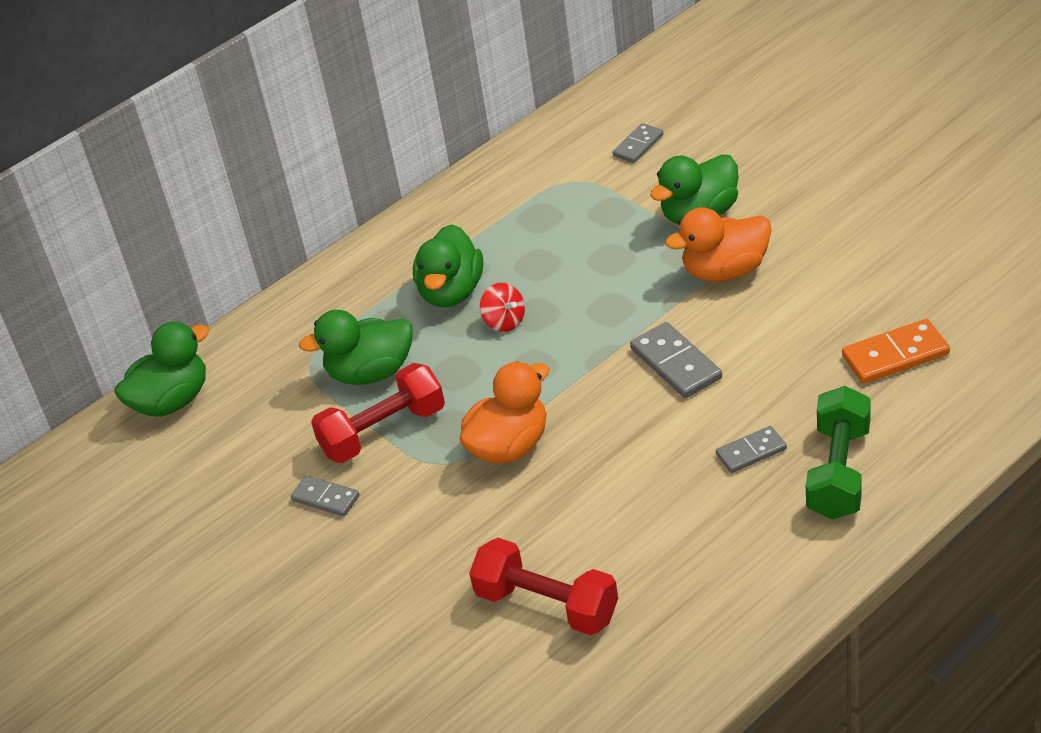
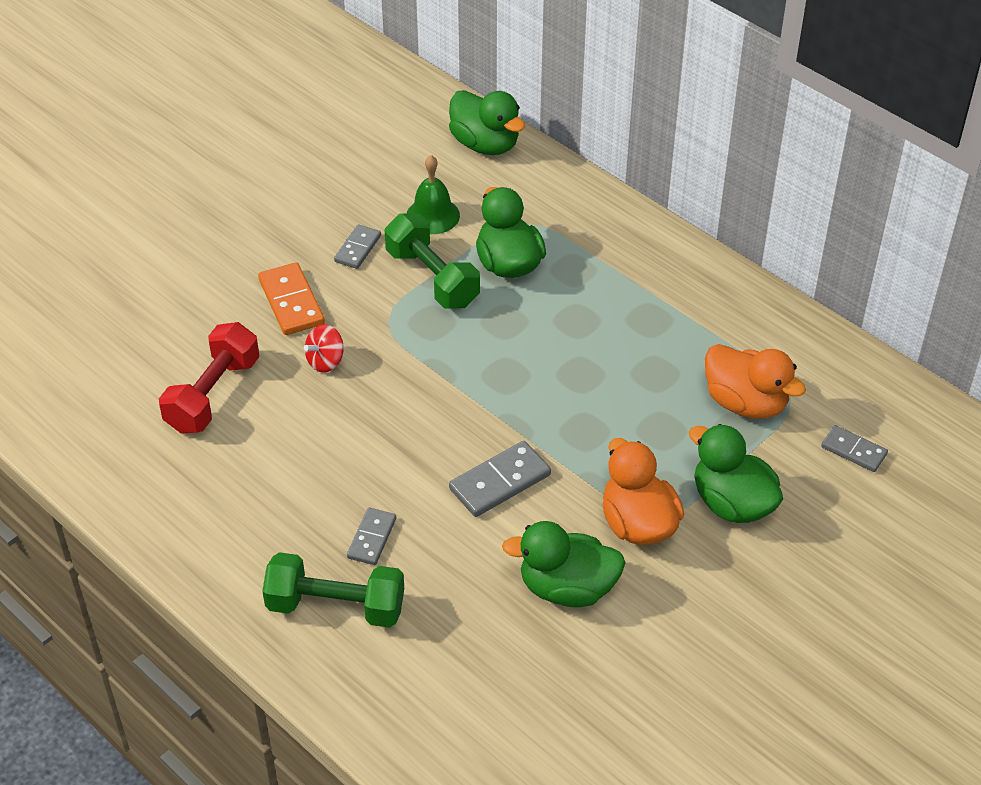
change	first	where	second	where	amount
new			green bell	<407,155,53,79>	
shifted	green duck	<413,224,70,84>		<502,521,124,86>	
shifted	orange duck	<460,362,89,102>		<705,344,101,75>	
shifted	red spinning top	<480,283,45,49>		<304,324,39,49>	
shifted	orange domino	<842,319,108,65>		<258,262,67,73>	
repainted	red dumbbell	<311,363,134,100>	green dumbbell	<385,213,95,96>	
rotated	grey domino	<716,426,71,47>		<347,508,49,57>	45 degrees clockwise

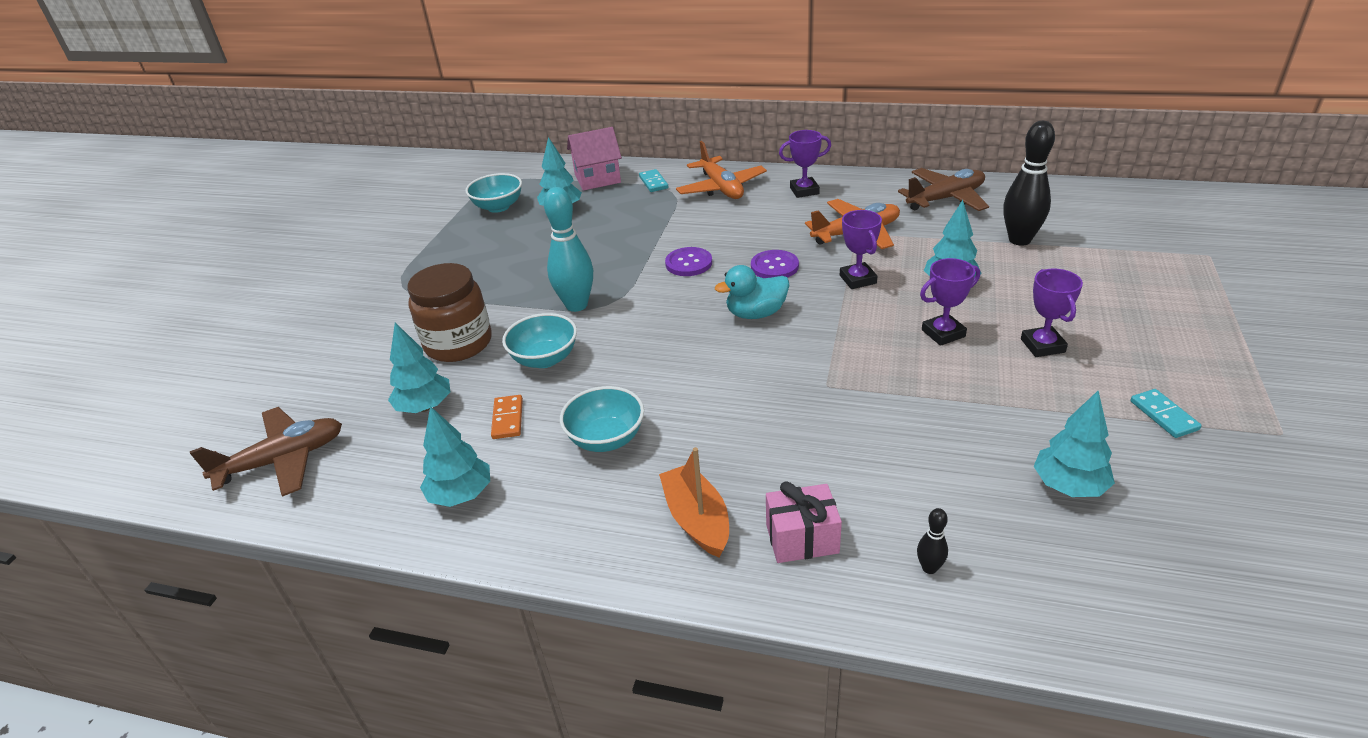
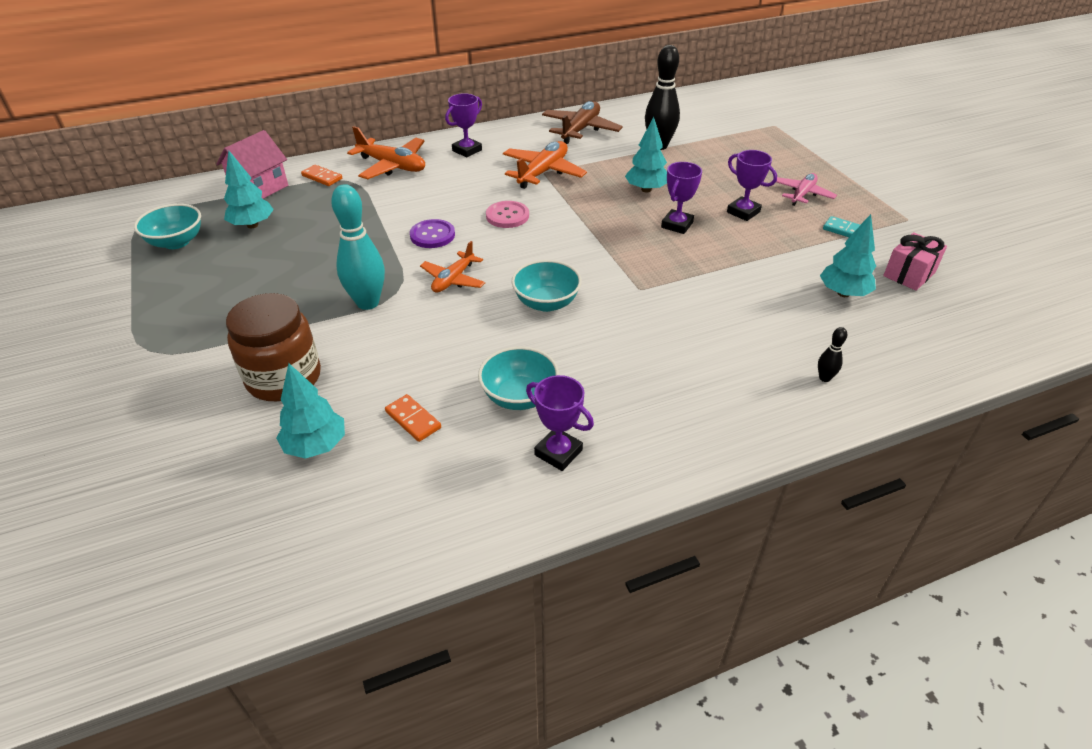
change	first	where	second	where	amount
gone	brown plane	<190,407,152,90>			
gone	turquoise tree	<420,406,70,101>			
gone	orange boat	<659,447,70,110>			
gone	turquoise duck	<715,265,75,54>			
new			orange plane	<420,241,65,52>	
new			pink plane	<776,173,61,33>	
shifted	turquoise bowl	<502,313,75,55>		<511,260,71,52>	
shifted	pink gift	<766,481,76,82>		<883,232,64,59>	
shifted	purple trophy	<840,210,42,79>		<526,375,68,96>	
repainted	turquoise domino	<639,169,29,23>	orange domino	<301,165,41,21>	
repainted	purple button	<751,250,48,28>	pink button	<486,201,43,27>	

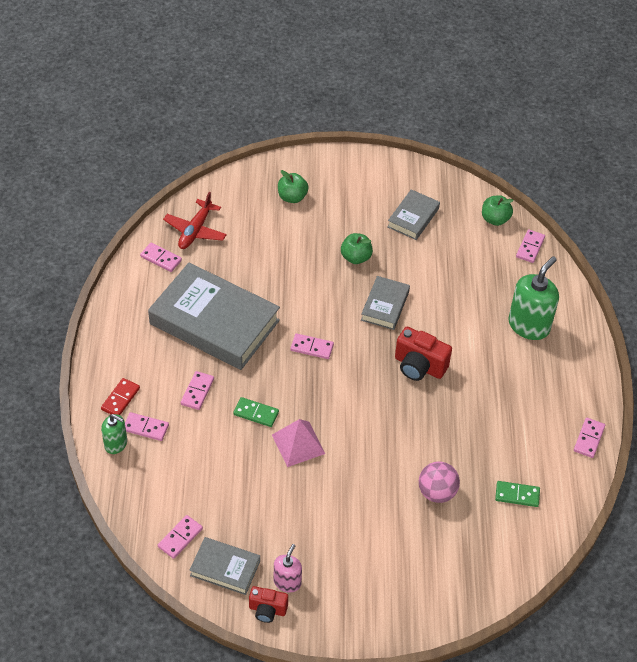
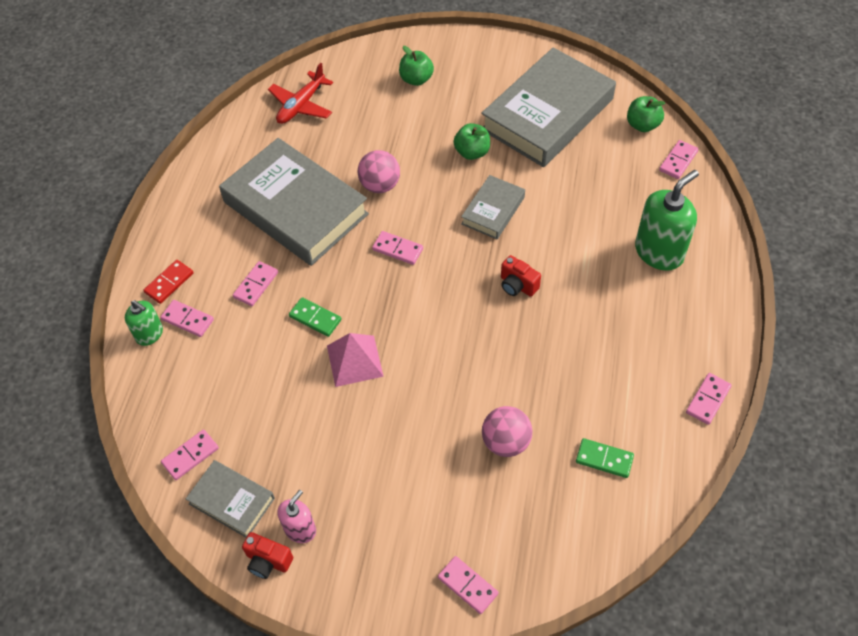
change	first	where	second	where	amount
new			pink ball	<358,150,42,43>	
shifted	pink domino	<140,243,42,29>		<438,556,60,58>	
scaled	grey book	<387,189,53,51>		<481,47,135,120>	x2.06
scaled	red camera	<395,327,57,54>		<501,255,40,42>	x0.63

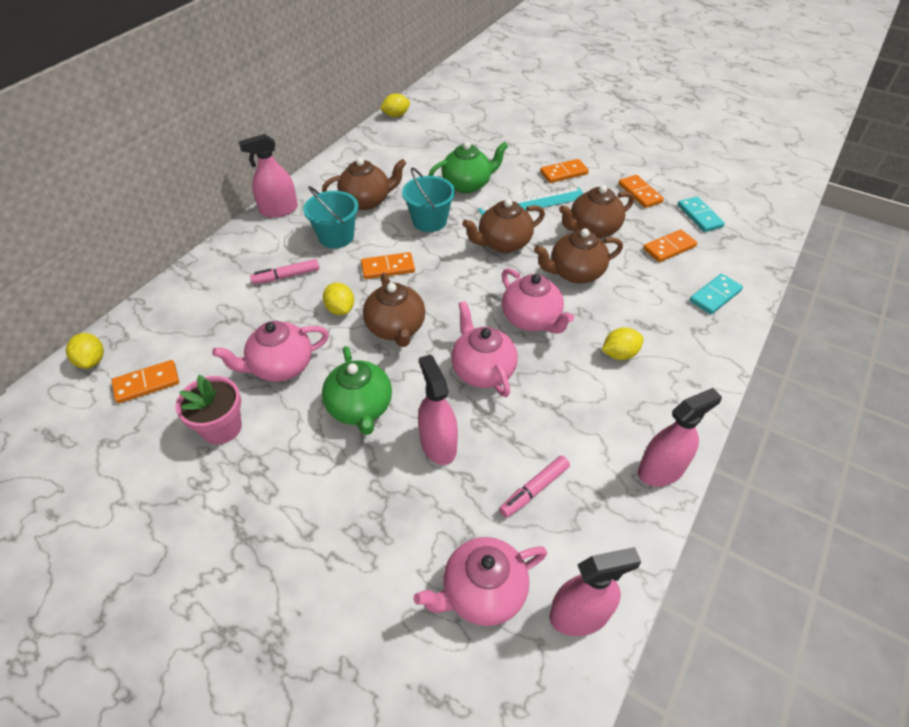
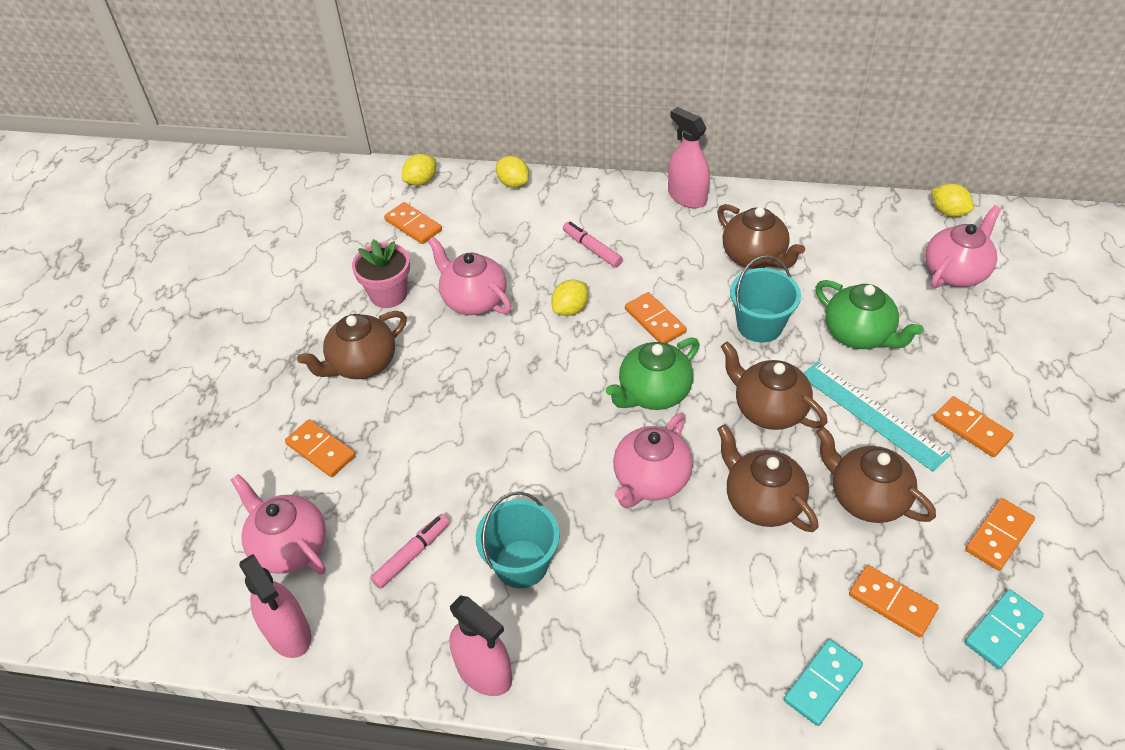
change	first	where	second	where	amount
gone	pink spray bottle	<418,354,40,111>			
new			orange domino	<285,419,71,58>	
shifted	turquoise bucket	<303,186,55,62>		<476,491,84,97>	
shifted	green teapot	<322,346,70,89>		<606,338,93,72>	
shifted	brown teapot	<363,273,62,74>		<297,311,110,68>	
shifted	pink teapot	<451,301,67,96>		<925,205,76,83>	
shifted	yellow lemon	<602,327,42,33>		<496,156,33,32>	
rotated	pink marker	<499,456,71,62>		<370,514,80,75>	105 degrees clockwise
rotated	turquoise domino	<689,274,54,41>		<784,639,79,87>	75 degrees counterclockwise

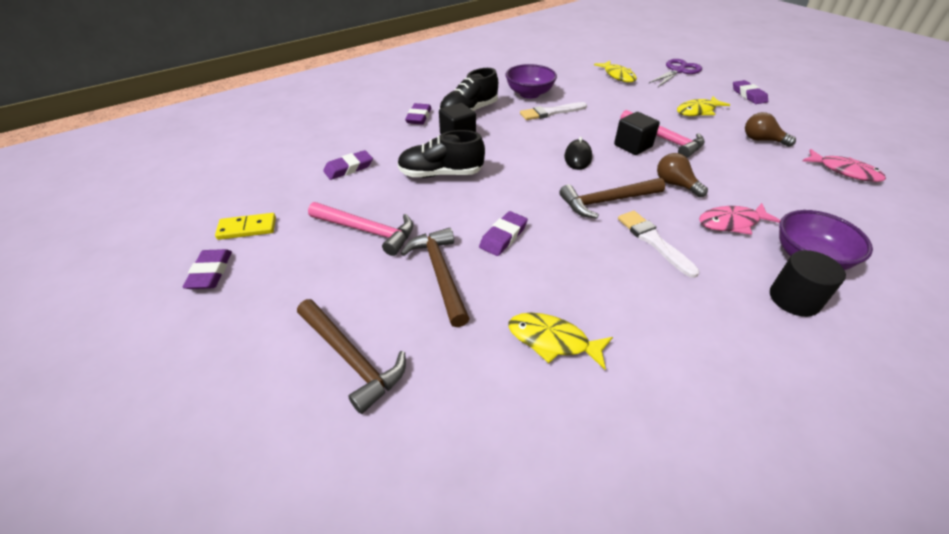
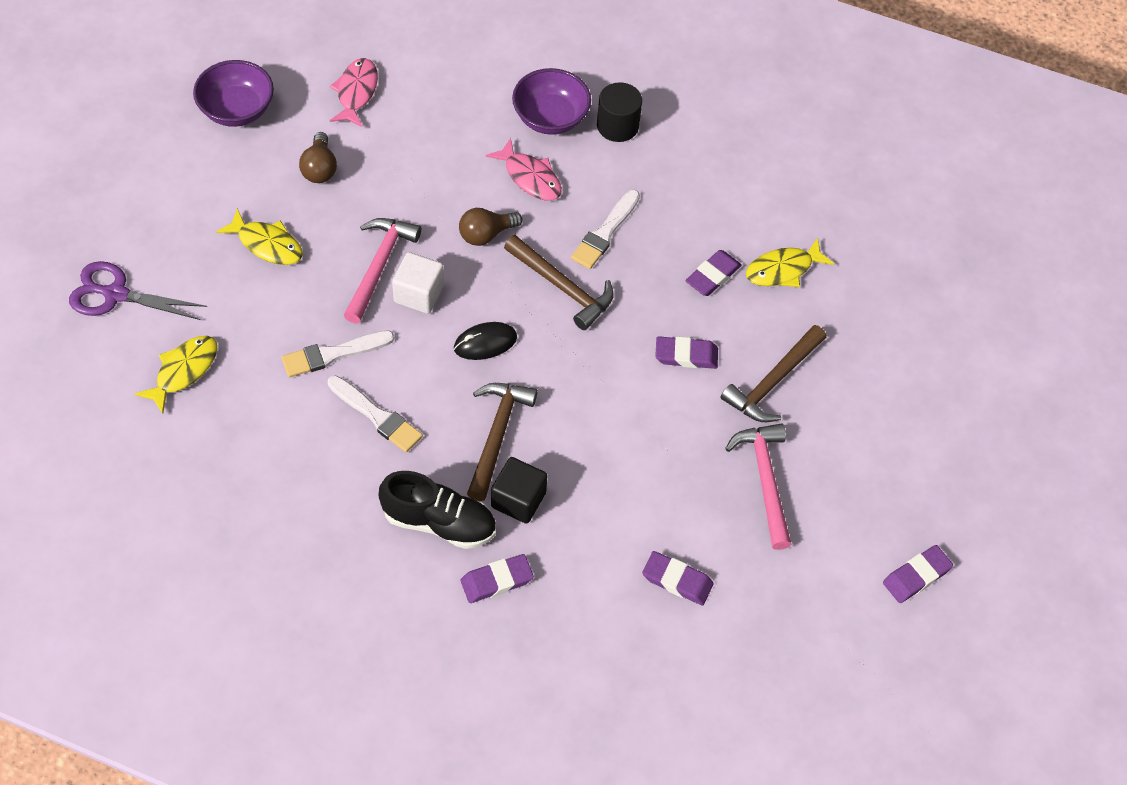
change	first	where	second	where	amount
gone	yellow domino	<215,213,61,27>			
gone	black shoe	<397,130,88,48>			
new			white brush	<282,330,113,47>	
shifted	brown hammer	<297,299,109,115>		<467,383,71,118>	
shifted	purple bowl	<505,64,52,35>		<193,60,81,67>	
shifted	purple eraser	<733,80,35,24>		<685,250,57,46>	
repainted	black cube	<614,112,46,43>	white cube	<392,252,52,62>	
rotated	yellow fish	<508,313,105,57>		<746,238,88,49>	75 degrees clockwise
rotated	brown light bulb	<657,153,51,44>		<459,208,64,38>	45 degrees clockwise

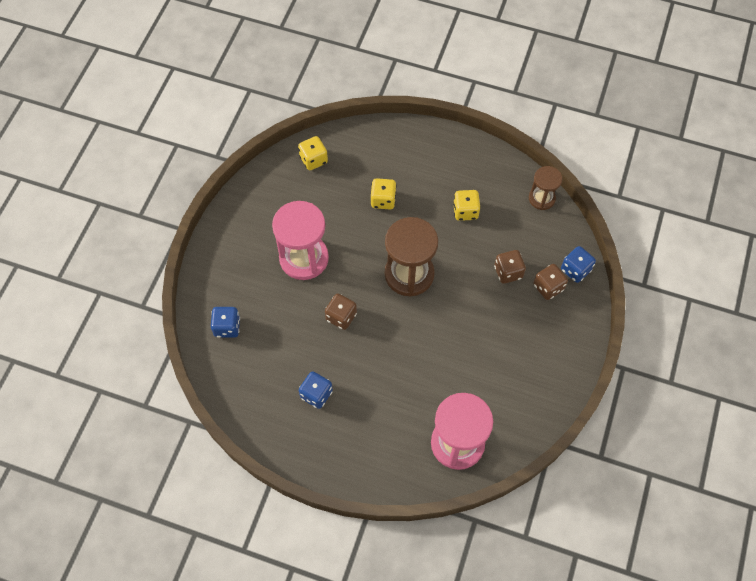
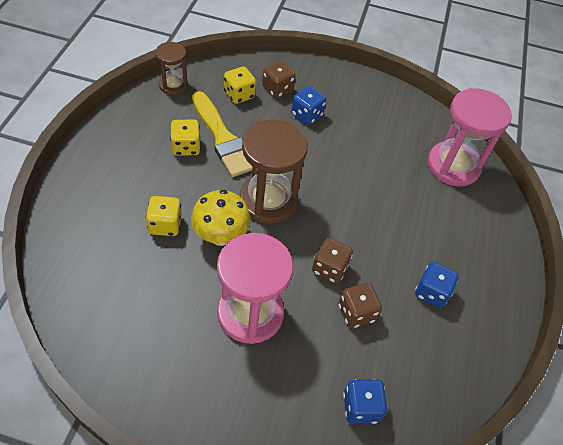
change	first	where	second	where	amount
new			yellow mushroom	<191,190,60,56>	
new			yellow brush	<192,91,60,86>	
shifted	yellow dice	<298,136,30,34>		<224,67,32,37>	
shifted	brown dice	<494,250,32,34>		<338,283,44,45>	
shifted	blue dice	<561,246,35,37>		<291,86,35,39>	

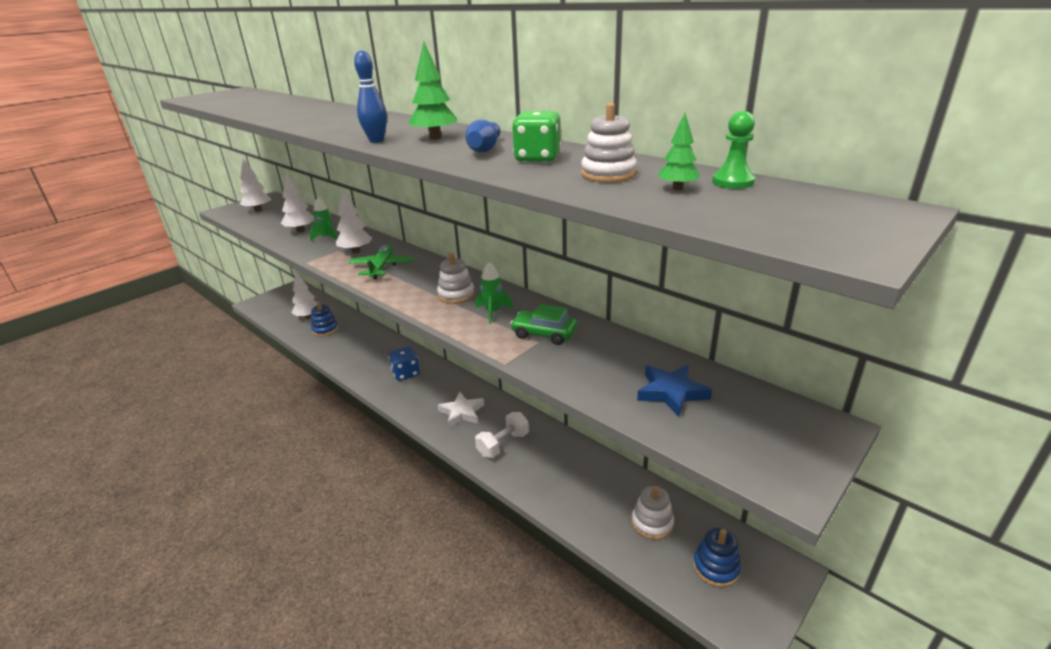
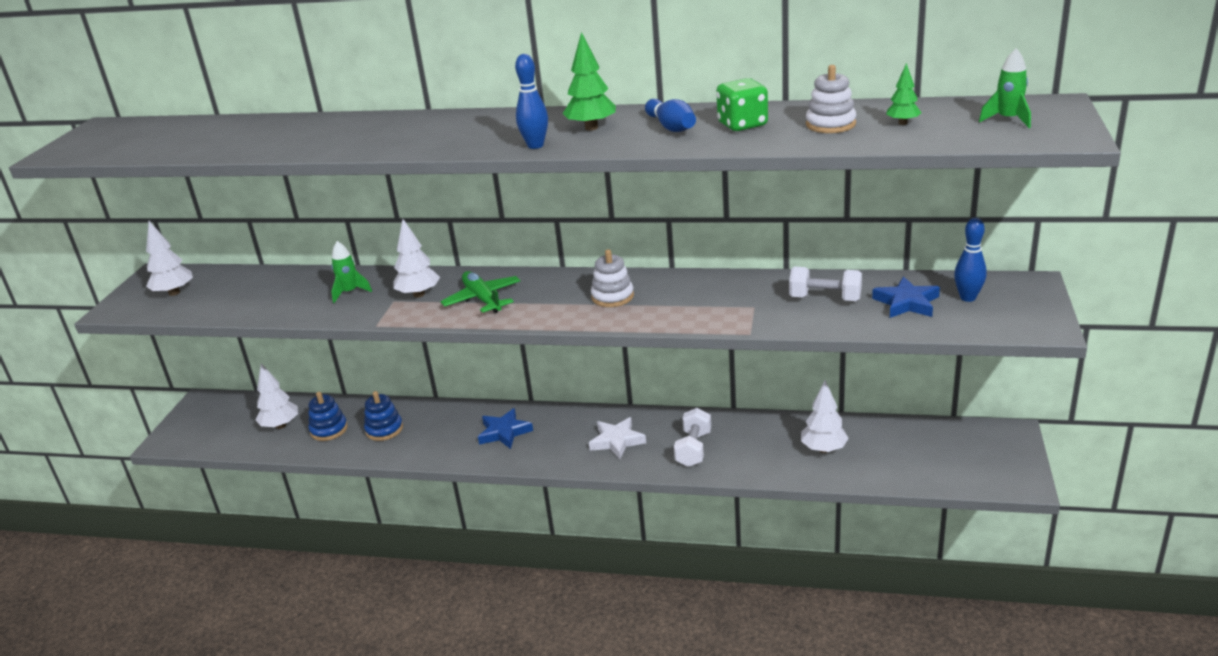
change	first	where	second	where	amount
gone	green car	<510,304,67,41>			
gone	white stacking toy	<631,486,43,54>			
gone	green pawn	<712,111,43,78>			
new			white dumbbell	<789,266,73,35>	
new			blue bowling pin	<954,218,33,84>	
shifted	white tree	<281,174,34,59>		<801,380,48,73>	
shifted	green rocket	<476,262,37,62>		<979,48,52,80>	
shifted	blue stacking toy	<693,528,48,59>		<364,391,39,50>	
swapped	blue dice	<388,346,32,35>	blue star	<478,408,55,41>	

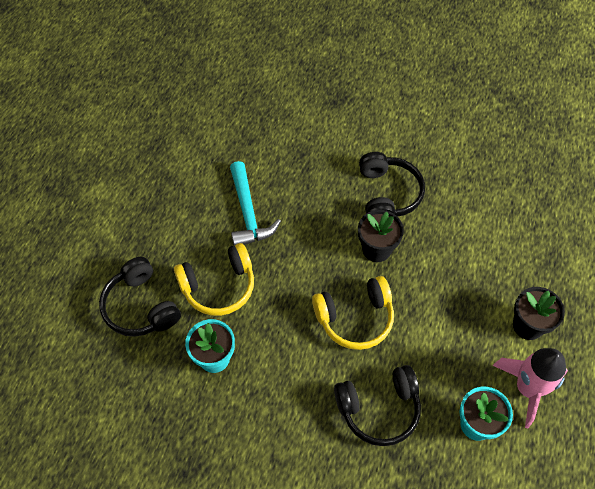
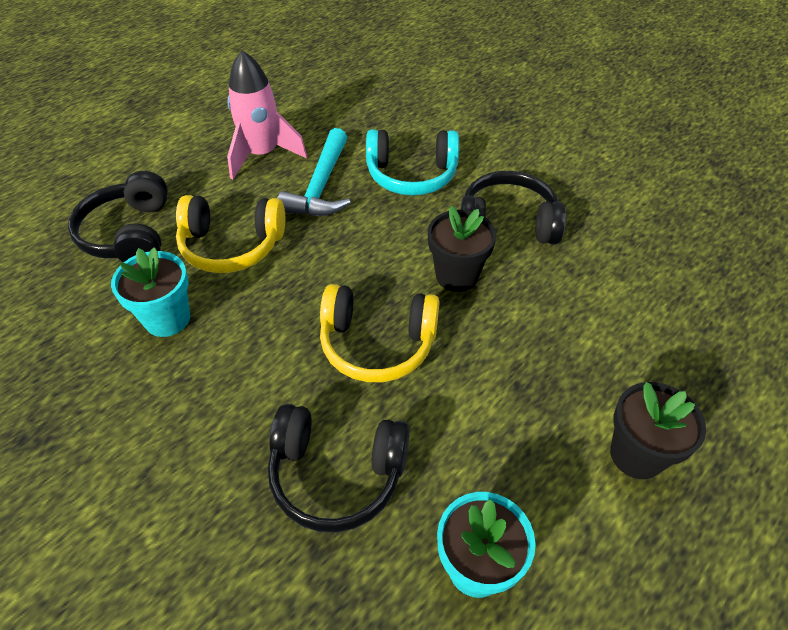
change	first	where	second	where	amount
new			turquoise headphones	<366,129,93,66>	
shifted	pink rocket	<493,348,75,80>		<227,50,80,129>	
rotated	black headphones	<359,152,66,65>		<461,171,105,74>	105 degrees counterclockwise

